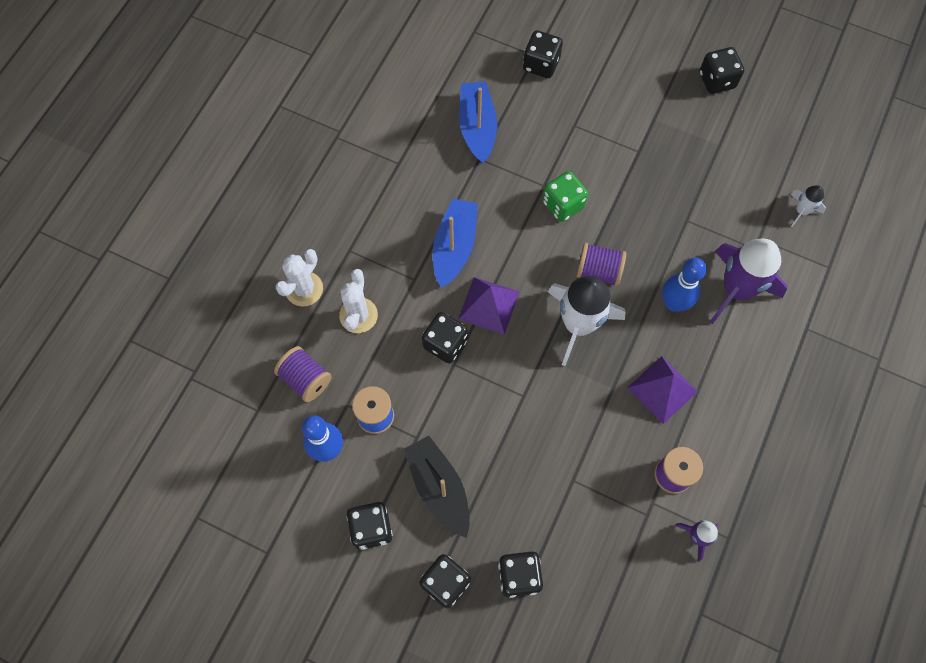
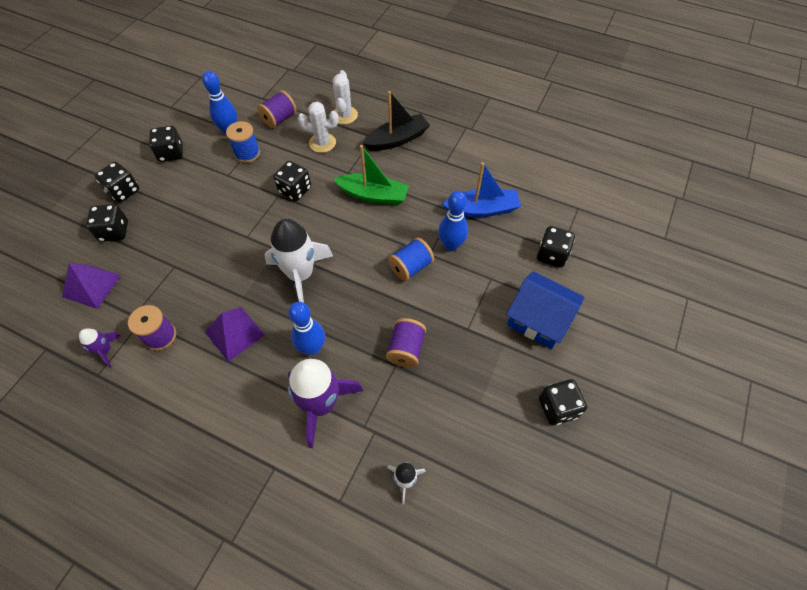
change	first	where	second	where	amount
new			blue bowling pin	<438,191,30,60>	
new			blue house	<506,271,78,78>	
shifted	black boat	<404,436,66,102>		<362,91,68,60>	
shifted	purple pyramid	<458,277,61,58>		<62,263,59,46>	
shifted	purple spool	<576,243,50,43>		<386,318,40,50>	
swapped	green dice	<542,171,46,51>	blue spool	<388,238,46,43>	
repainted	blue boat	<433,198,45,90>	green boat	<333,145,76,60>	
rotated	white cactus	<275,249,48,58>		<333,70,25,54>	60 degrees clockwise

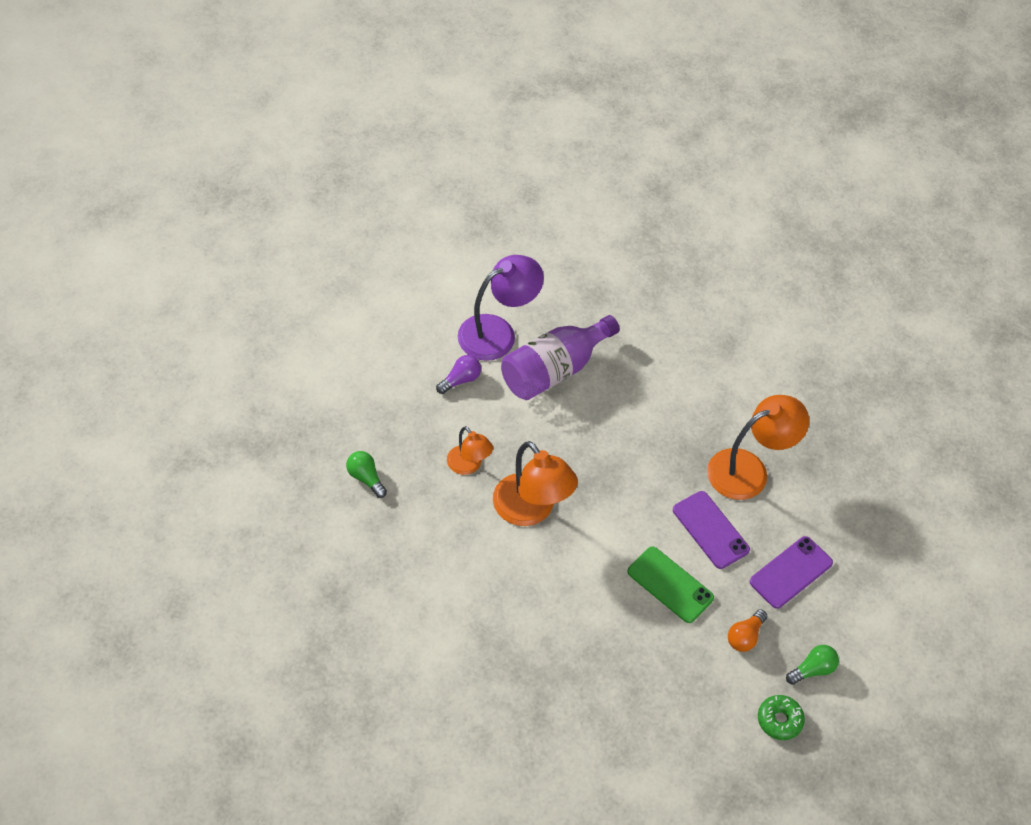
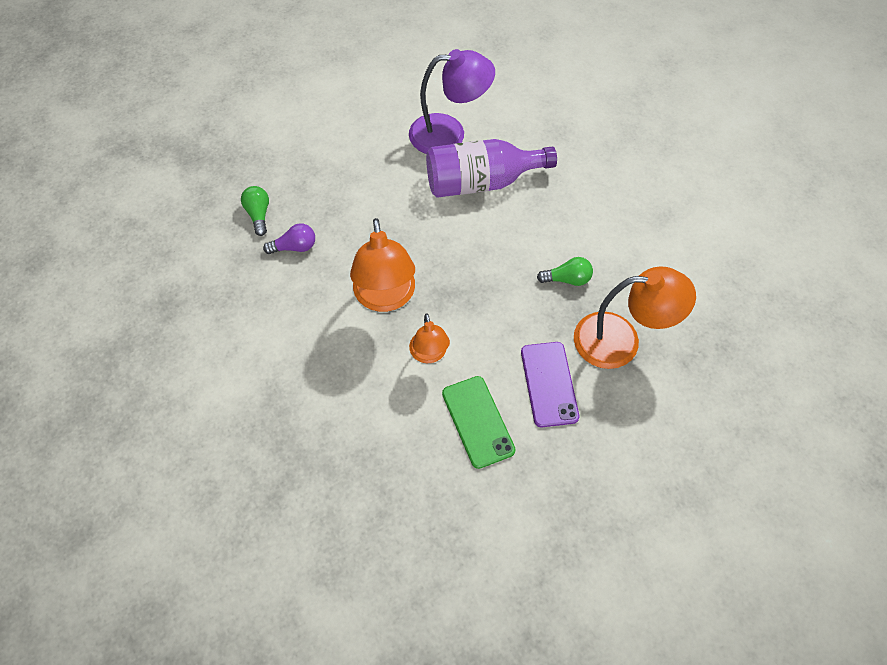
change	first	where	second	where	amount
gone	orange light bulb	<728,609,39,43>			
gone	purple phone	<750,536,83,73>			
gone	green donut	<758,695,47,45>			
shifted	purple light bulb	<436,355,45,39>		<263,223,52,31>	
shifted	orange lamp	<447,426,46,49>		<409,313,41,50>	
shifted	green light bulb	<786,645,53,40>		<537,257,56,29>	

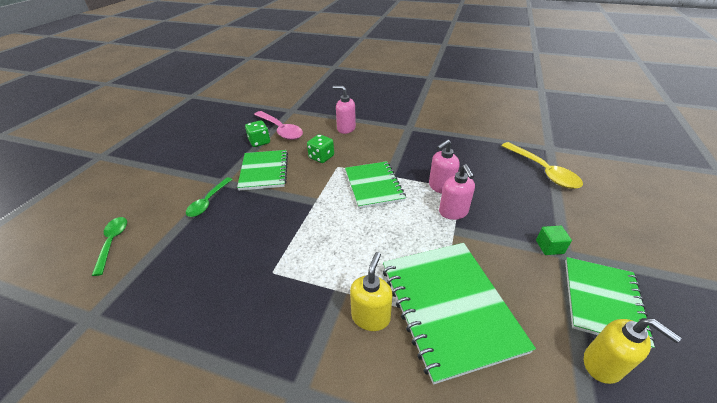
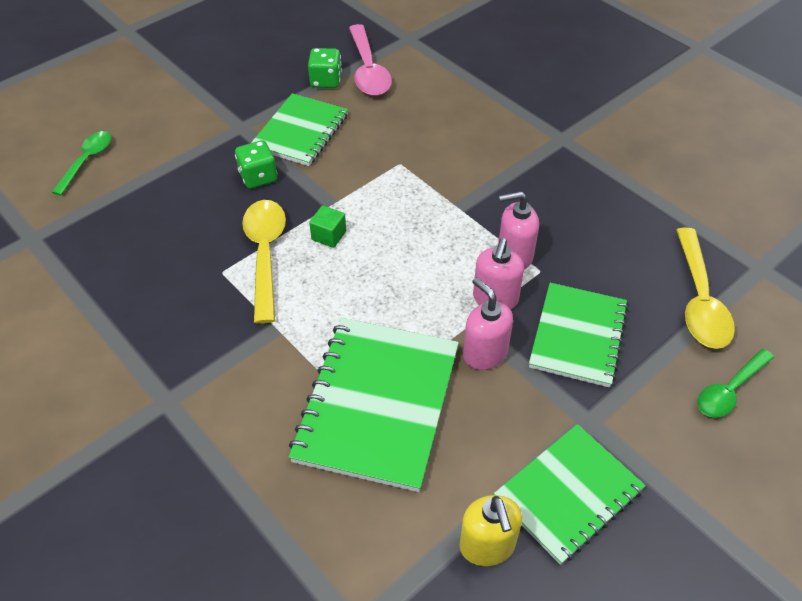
change	first	where	second	where	amount
gone	yellow soap dispenser	<350,252,43,79>			
new			yellow spoon	<242,200,44,124>	
shifted	green spoon	<186,177,47,40>		<697,349,77,69>	
shifted	green dice	<307,134,27,29>		<235,140,42,49>	
shifted	pink soap dispenser	<333,86,23,48>		<463,277,50,93>	
shifted	green notebook	<345,161,61,48>		<529,283,99,105>	
shifted	green cube	<536,225,36,30>		<309,205,37,43>	

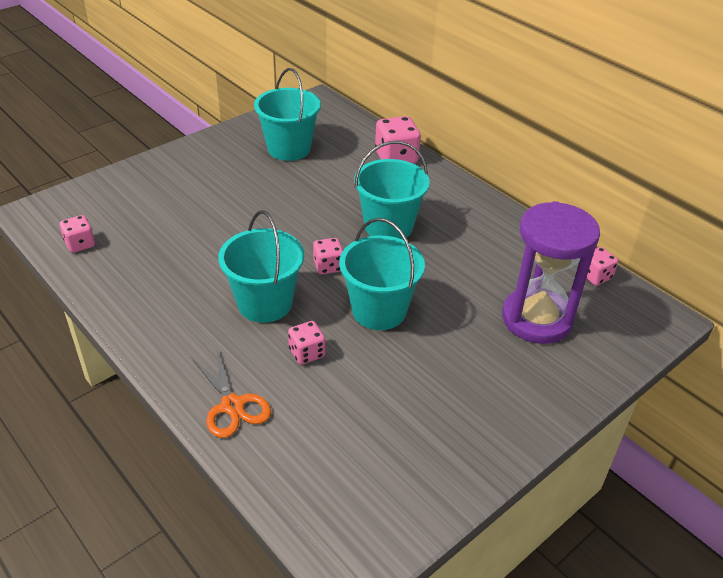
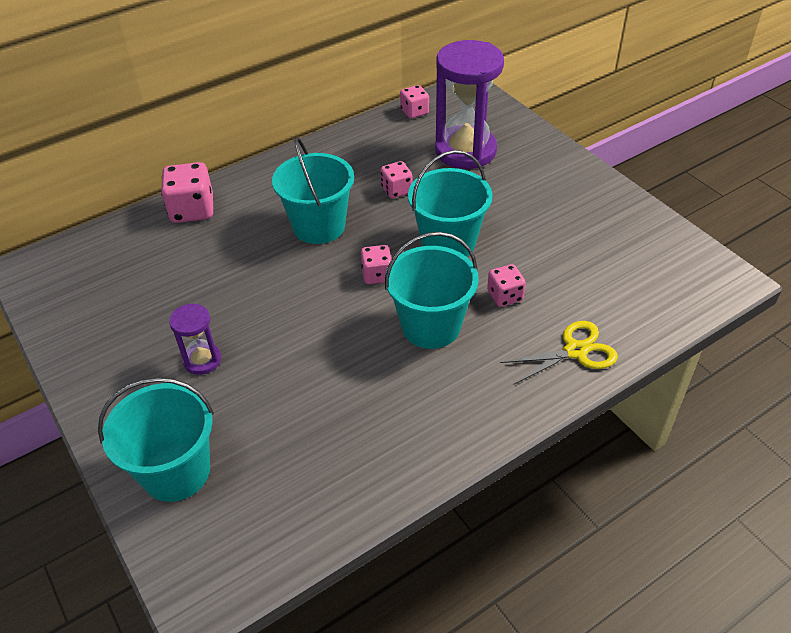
change	first	where	second	where	amount
new			purple hourglass	<169,303,52,72>	
shifted	pink dice	<60,215,35,38>		<380,161,32,37>	
shifted	turquoise bucket	<254,68,67,93>		<98,377,116,125>	
repainted	orange scissors	<192,349,79,89>	yellow scissors	<500,321,118,64>	

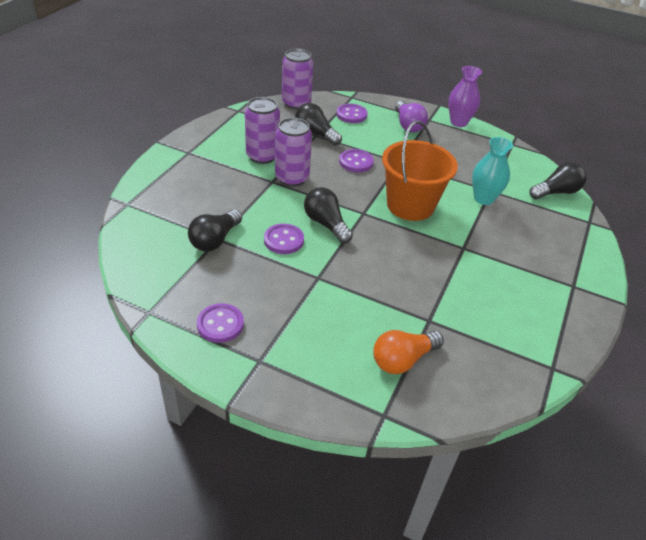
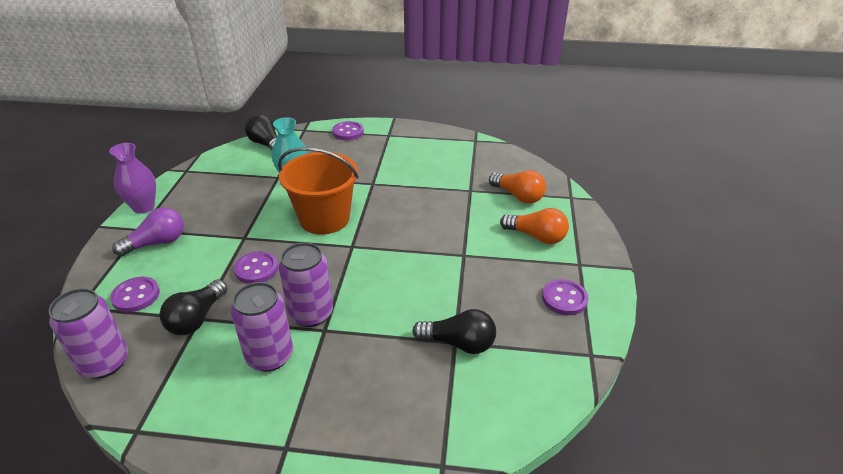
change	first	where	second	where	amount
gone	black light bulb	<304,187,49,57>			
new			orange light bulb	<500,208,69,36>	
shifted	purple button	<264,224,40,30>		<332,121,32,19>	

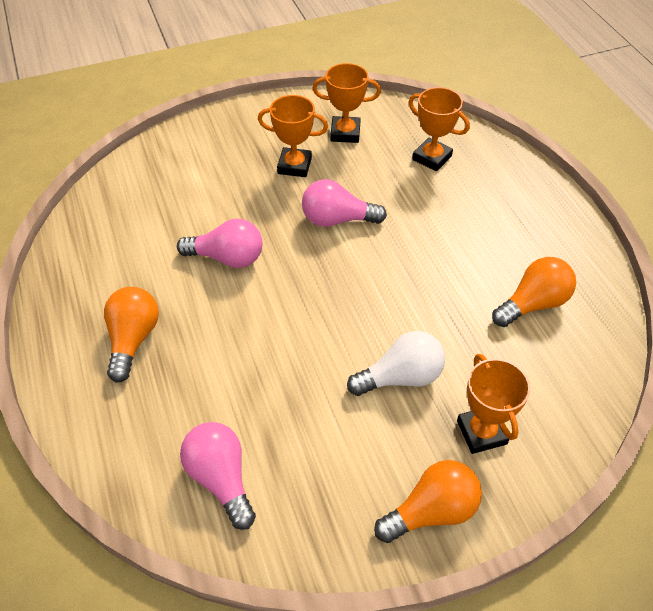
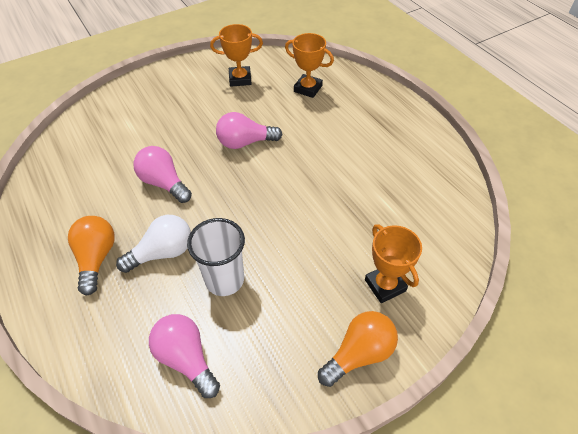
change	first	where	second	where	amount
gone	orange trophy	<258,95,70,82>			
gone	orange light bulb	<492,257,84,70>			
new			white cup	<187,218,58,78>	
shifted	white light bulb	<347,331,98,65>		<116,215,75,58>	
rotated	pink light bulb	<177,219,86,49>		<133,146,59,57>	135 degrees counterclockwise

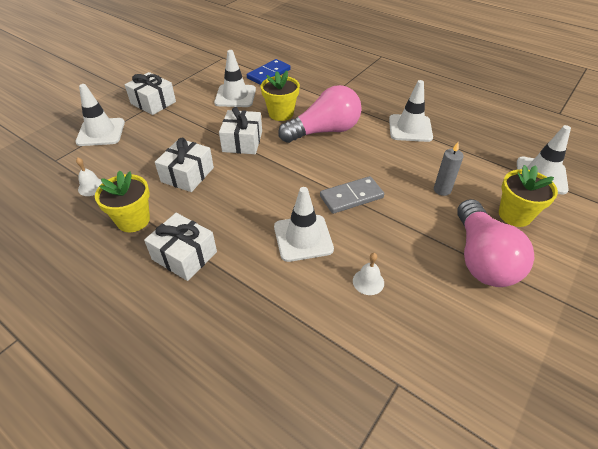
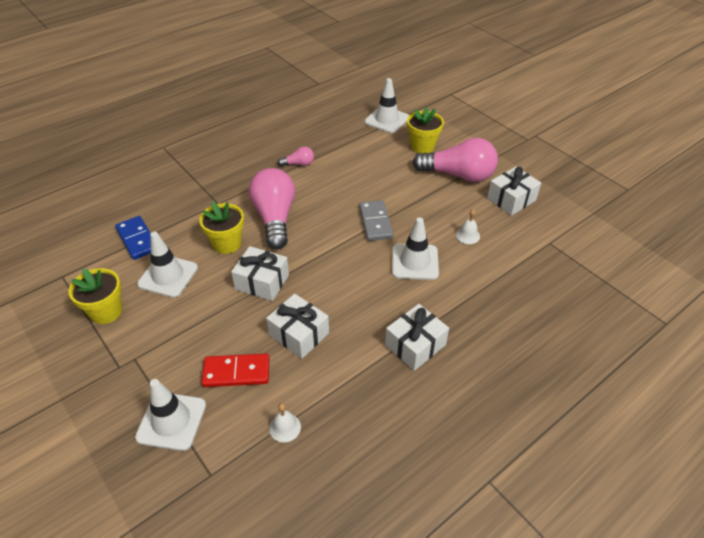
change	first	where	second	where	amount
gone	grey candle	<434,142,30,54>			
new			red domino	<201,353,69,34>	
shifted	yellow flower pot	<95,170,55,62>		<68,268,54,56>	
shifted	white gift	<125,72,51,43>		<487,167,54,49>	
swapped	white traffic cone	<389,80,44,62>	pink light bulb	<278,146,36,20>	

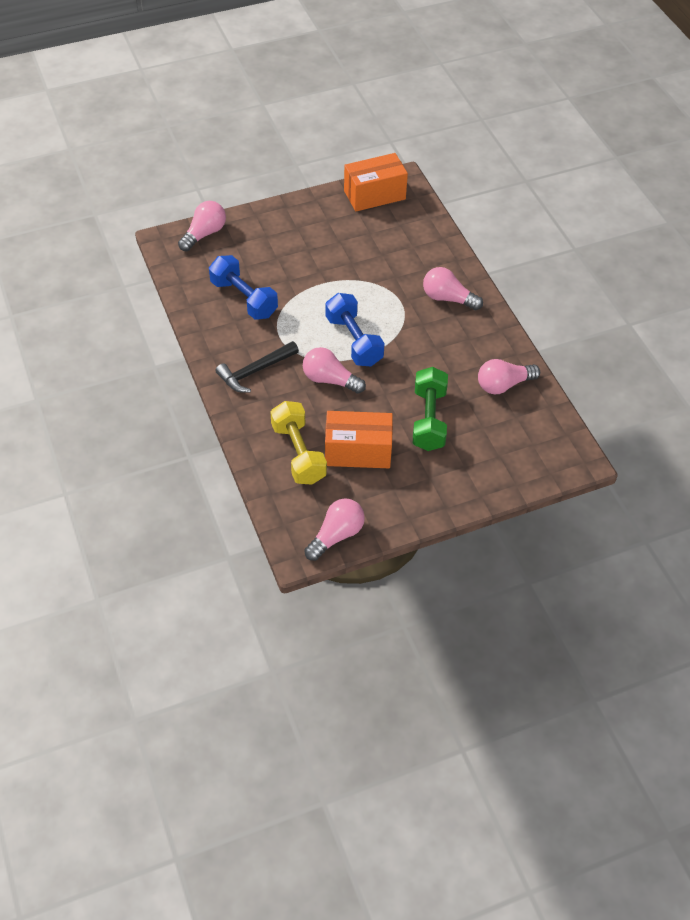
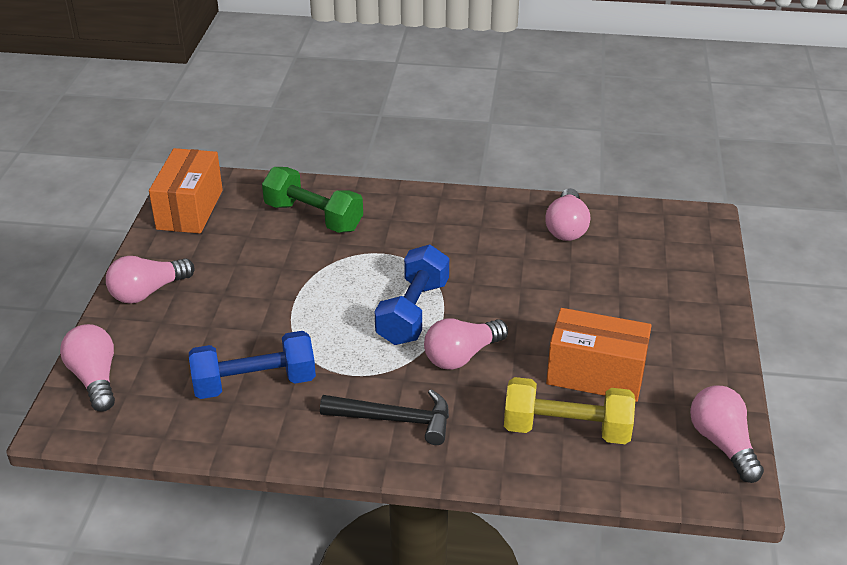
change	first	where	second	where	amount
shifted	green dumbbell	<413,367,35,84>		<262,167,101,66>	
shifted	pink light bulb	<423,267,60,43>		<106,256,89,48>	
rotated	black hammer	<215,341,84,52>		<320,389,129,56>	75 degrees counterclockwise
rotated	orange box	<325,411,68,57>		<546,308,106,94>	75 degrees clockwise
rotated	blue dumbbell	<326,293,59,73>		<375,245,74,100>	75 degrees counterclockwise

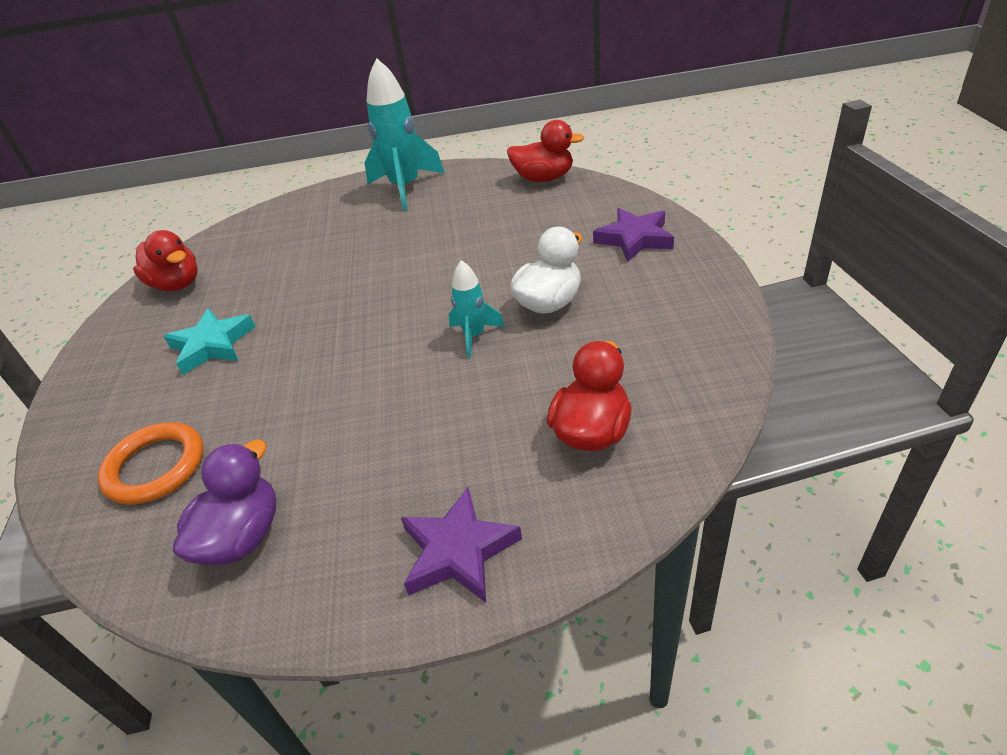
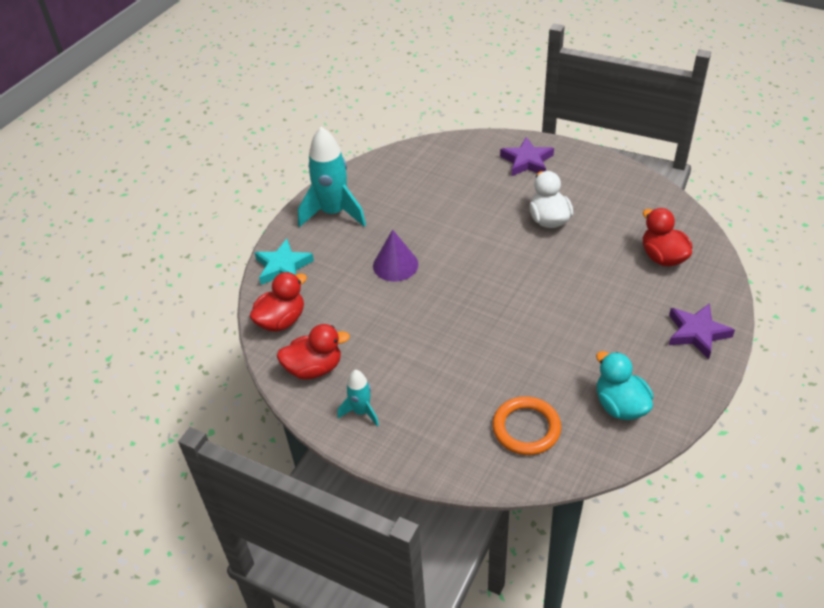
change	first	where	second	where	amount
new			purple cone	<373,230,45,52>	
shifted	turquoise star	<164,308,91,67>		<254,239,60,46>	
shifted	turquoise rocket	<449,260,56,98>		<337,370,42,57>	
shifted	red duck	<507,120,77,62>		<250,272,57,60>	
repainted	purple duck	<173,440,103,126>	turquoise duck	<596,351,57,69>	

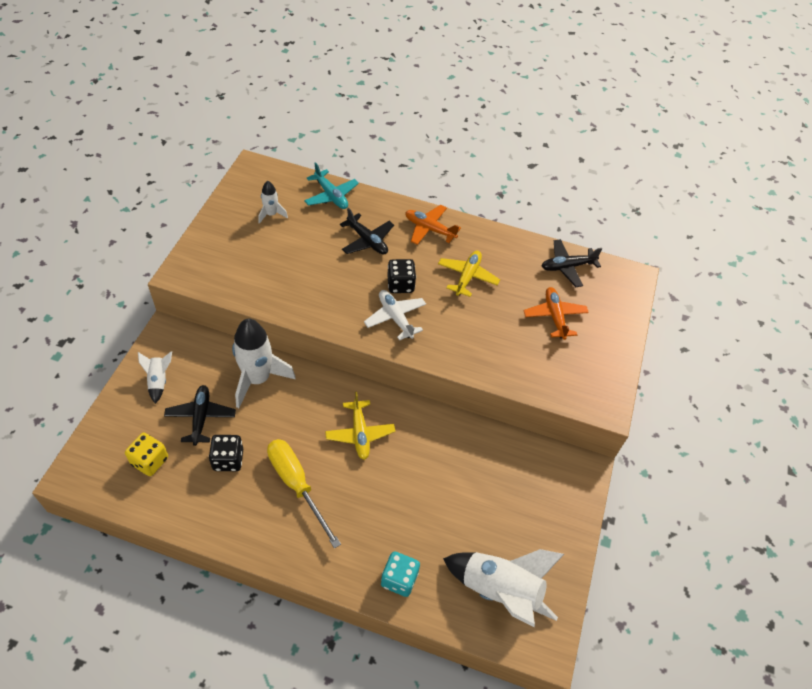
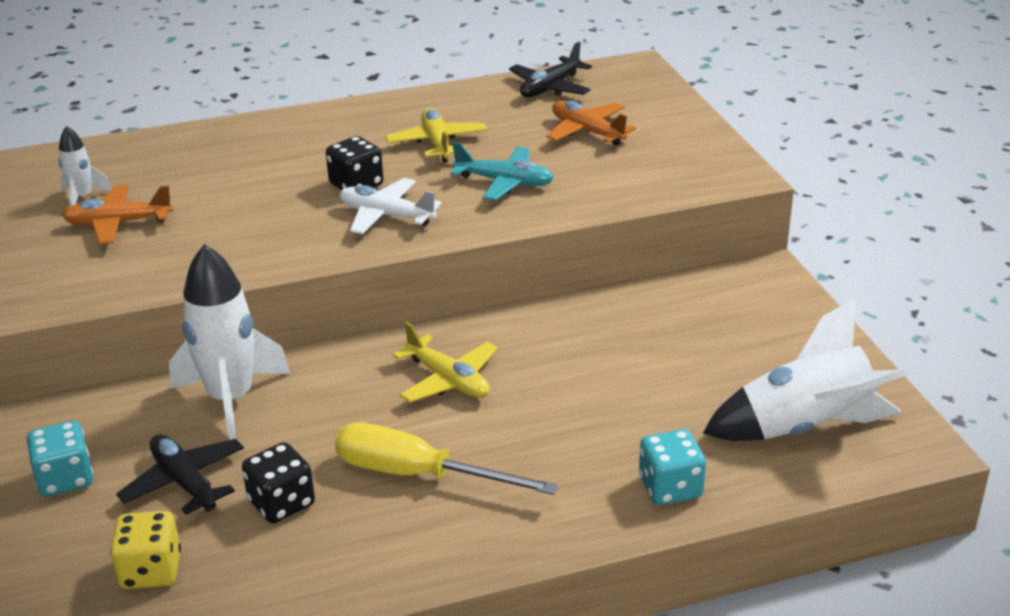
change	first	where	second	where	amount
gone	black plane	<340,208,54,46>			
shifted	turquoise plane	<304,162,55,47>		<450,142,104,59>	
shifted	orange plane	<405,205,56,40>		<62,185,111,59>	
swapped	white rocket	<138,351,34,53>	turquoise dice	<27,421,66,76>	

